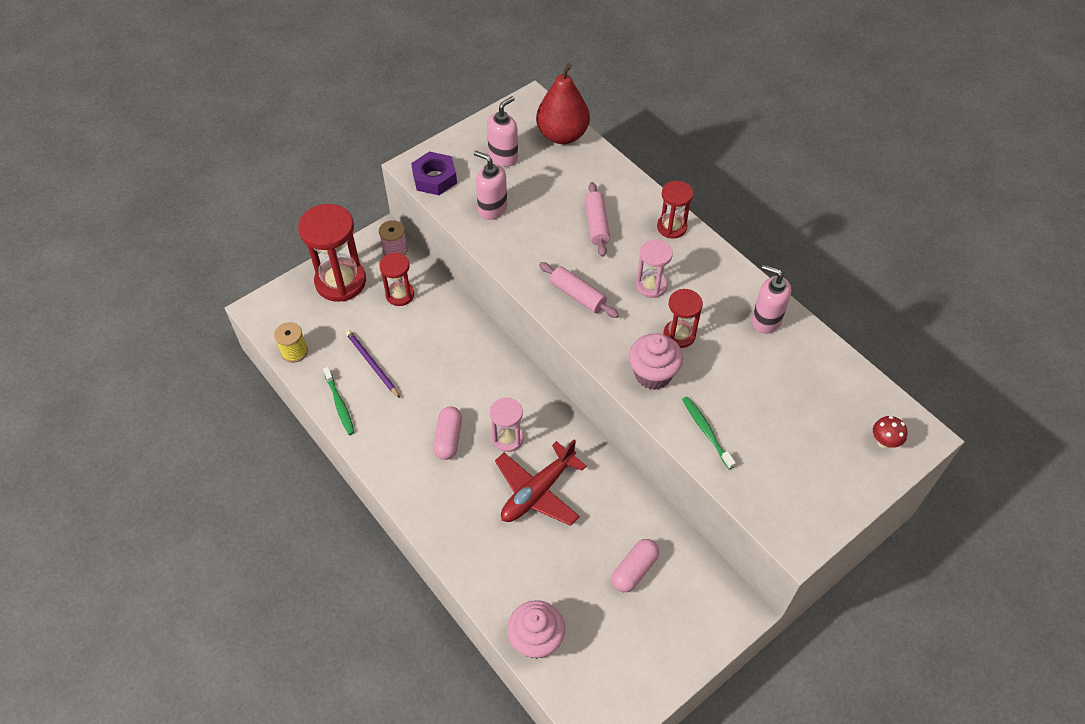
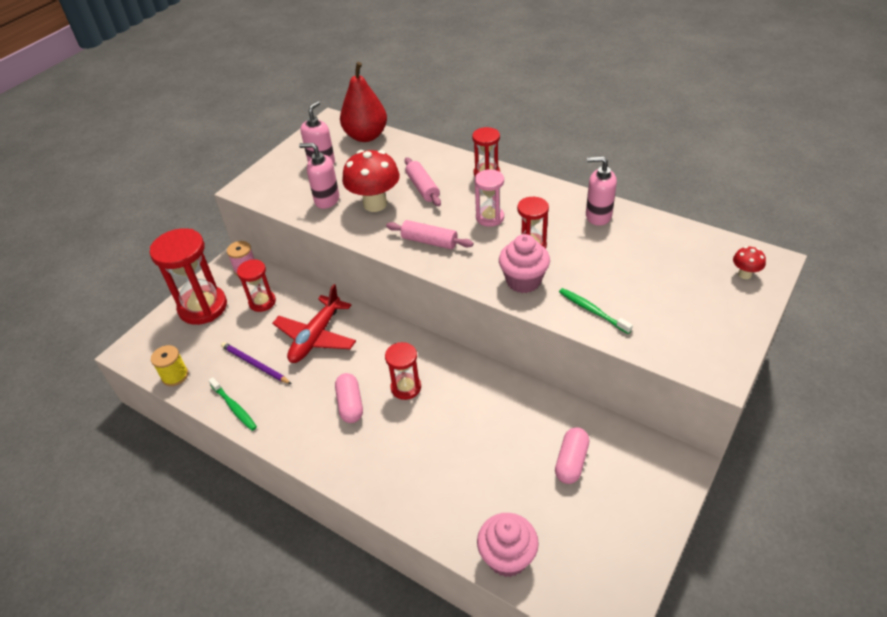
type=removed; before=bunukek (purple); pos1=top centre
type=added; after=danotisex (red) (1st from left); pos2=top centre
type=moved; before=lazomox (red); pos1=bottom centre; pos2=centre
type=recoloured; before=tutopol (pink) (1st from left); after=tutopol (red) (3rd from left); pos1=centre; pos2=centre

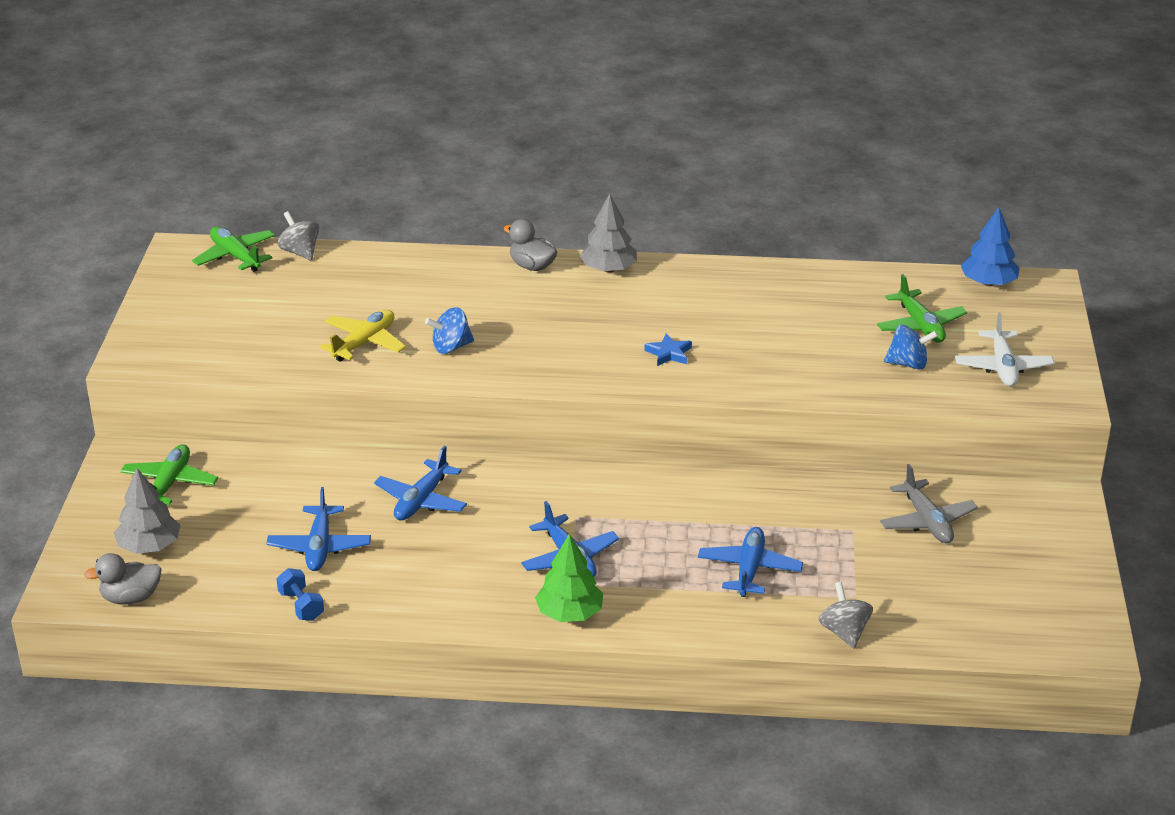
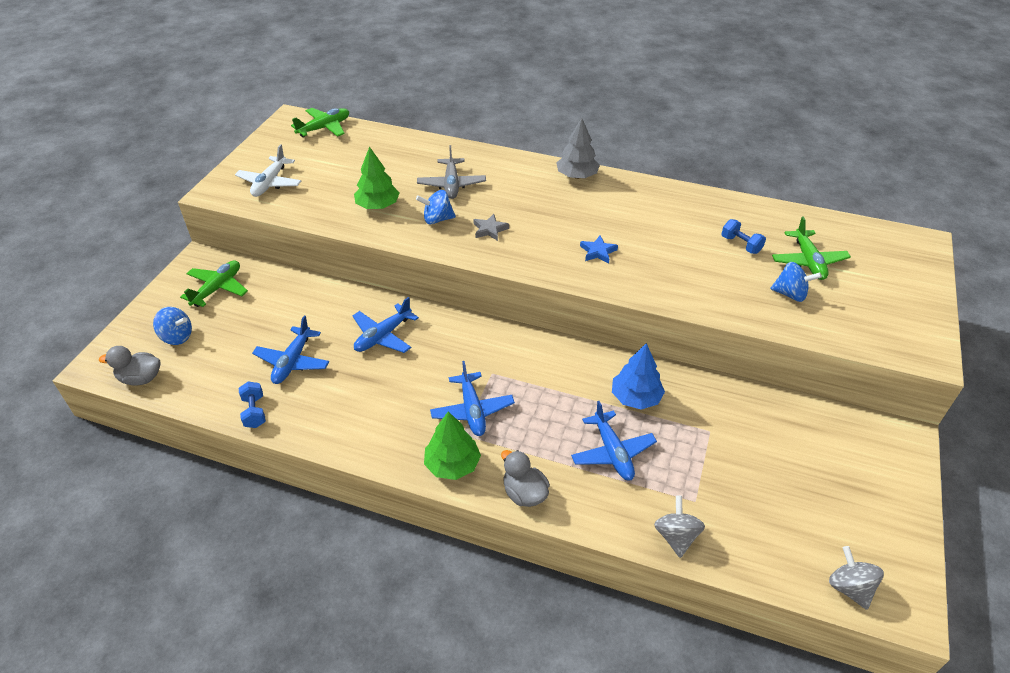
type=added; after=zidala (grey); pos2=centre
type=added; after=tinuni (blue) (2nd from left); pos2=middle right
type=moved; before=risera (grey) (1st from left in the first image); after=risera (grey) (2nd from left); pos1=top left; pos2=bottom right
type=moved; before=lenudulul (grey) (2nd from left); pos1=top centre; pos2=bottom centre
type=moved; before=lazomox (grey); pos1=middle right; pos2=top centre
type=moved; before=lazomox (white); pos1=middle right; pos2=top left
type=moved; before=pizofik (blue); pos1=top right; pos2=centre
type=replaced; before=pizofik (grey) (1st from left); after=risera (blue) (1st from left); pos1=middle left; pos2=middle left
type=replaced; before=lazomox (yellow); after=pizofik (green) (1st from left); pos1=middle left; pos2=top centre
type=turned; before=lazomox (green) (2nd from left); pos1=top left; pos2=top left; turn=75
type=turned; before=lazomox (blue) (4th from left); pos1=bottom centre; pos2=centre; turn=135

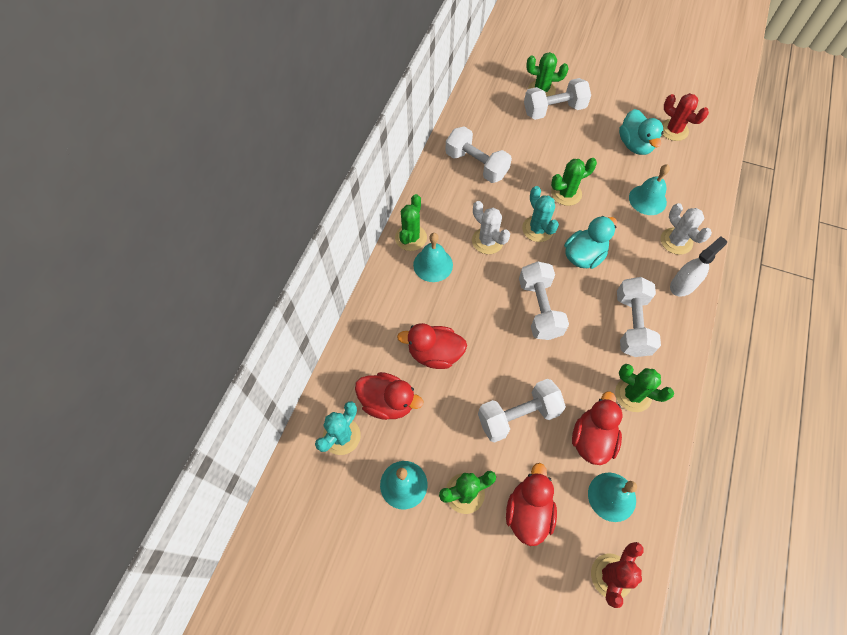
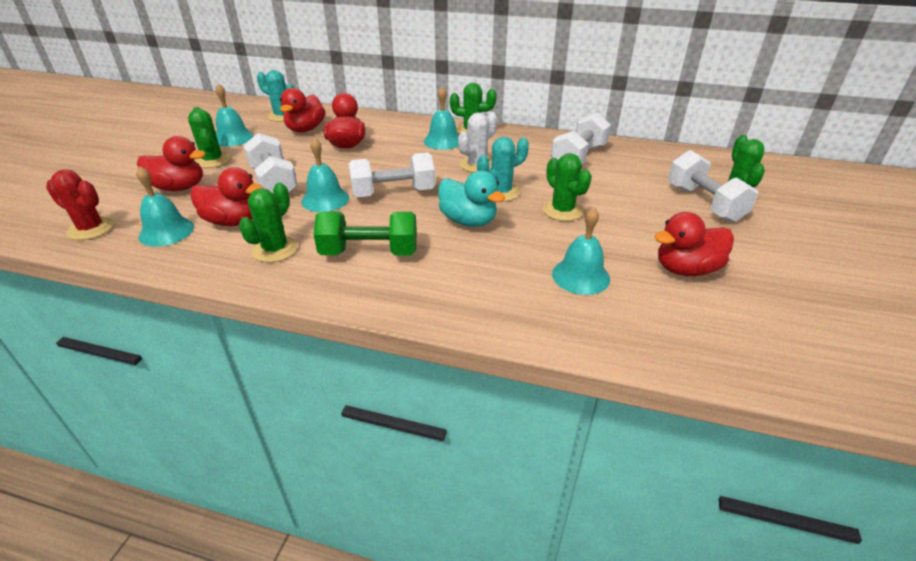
type=removed; before=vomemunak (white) (2nd from left); pos1=middle right
type=removed; before=vomemunak (red) (2nd from left); pos1=top right
type=removed; before=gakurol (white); pos1=middle right
type=added; after=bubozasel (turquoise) (3rd from left); pos2=top centre
type=recoloured; before=tinuni (white) (5th from left); after=tinuni (green); pos1=middle right; pos2=centre
type=recoloured; before=lenudulul (turquoise) (2nd from left); after=lenudulul (red) (5th from left); pos1=top right; pos2=middle right

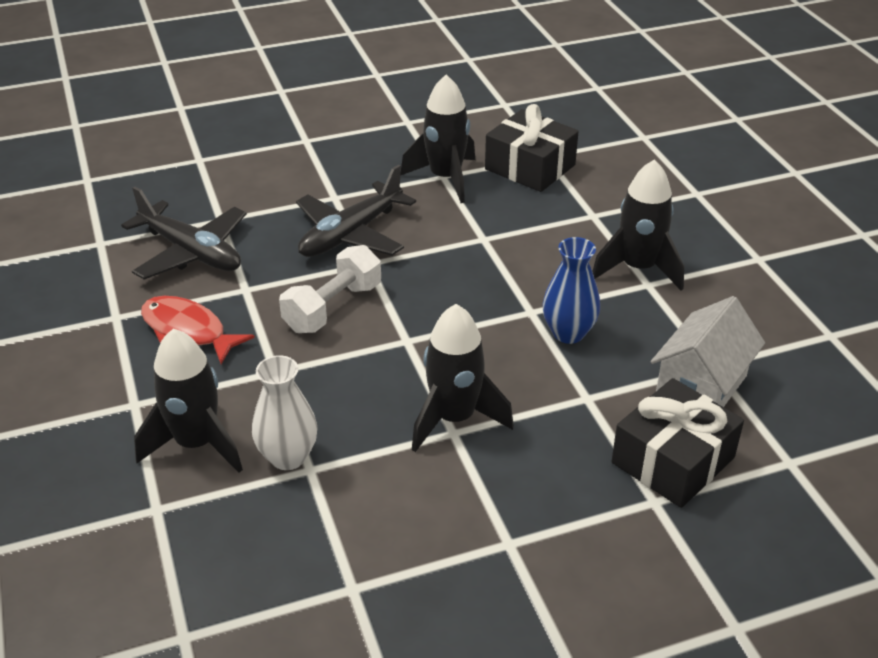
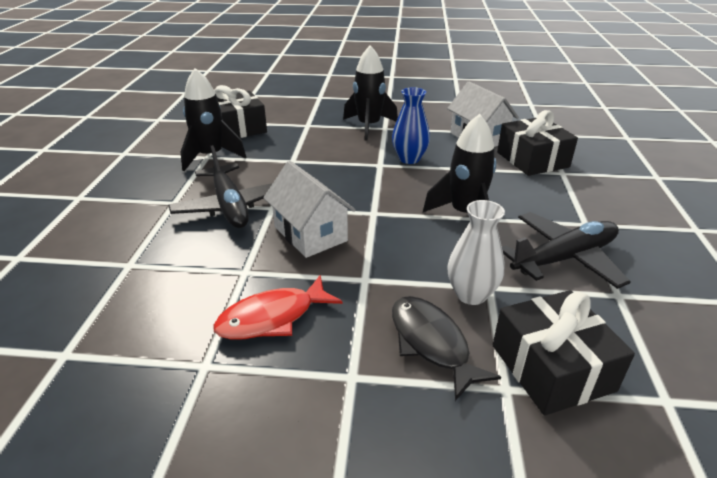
type=added; after=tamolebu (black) (3rd from left); pos2=bottom right
type=moved; before=lazomox (black) (1st from left in the first image); after=lazomox (black) (2nd from left); pos1=middle left; pos2=middle right
type=replaced; before=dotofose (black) (1st from left); after=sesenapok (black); pos1=middle left; pos2=bottom centre
type=replaced; before=tinuni (white); after=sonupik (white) (1st from left); pos1=centre; pos2=centre

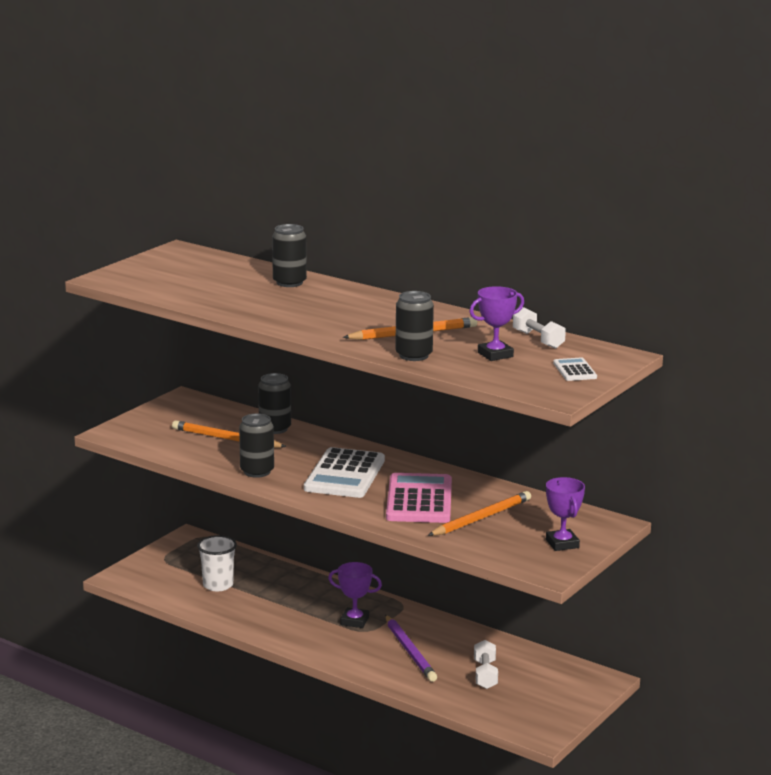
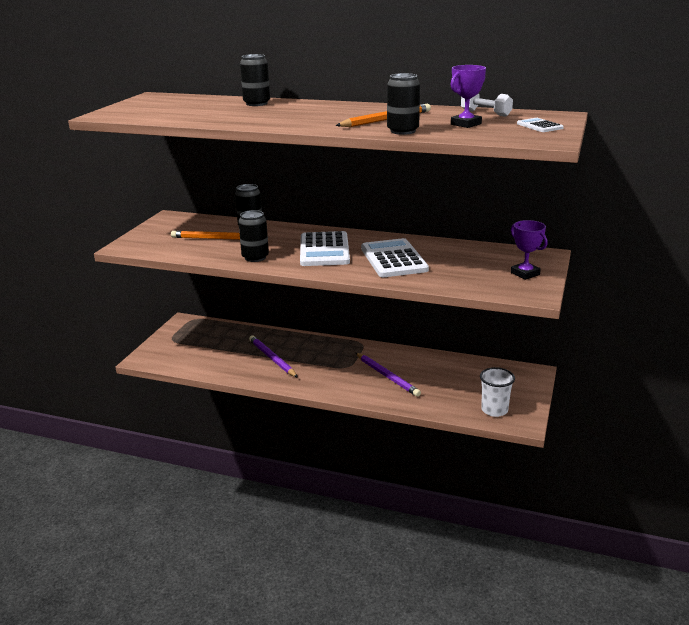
type=removed; before=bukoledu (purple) (1st from left); pos1=bottom centre
type=removed; before=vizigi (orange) (3rd from left); pos1=centre
type=removed; before=tinuni (white) (1st from left); pos1=bottom centre
type=added; after=vizigi (purple) (1st from left); pos2=centre
type=moved; before=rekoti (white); pos1=bottom left; pos2=middle right
type=recoloured; before=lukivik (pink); after=lukivik (white) (2nd from left); pos1=centre; pos2=centre

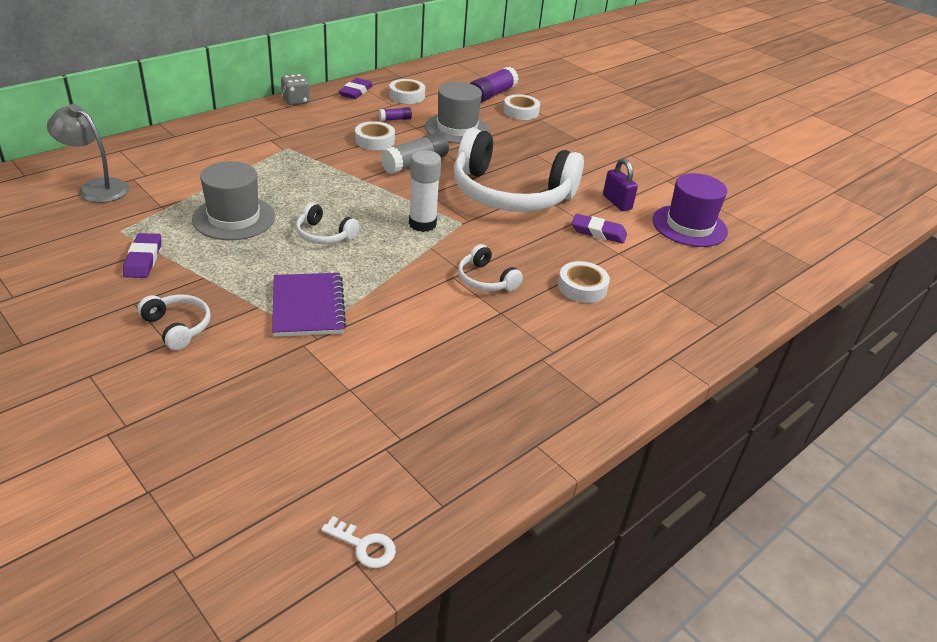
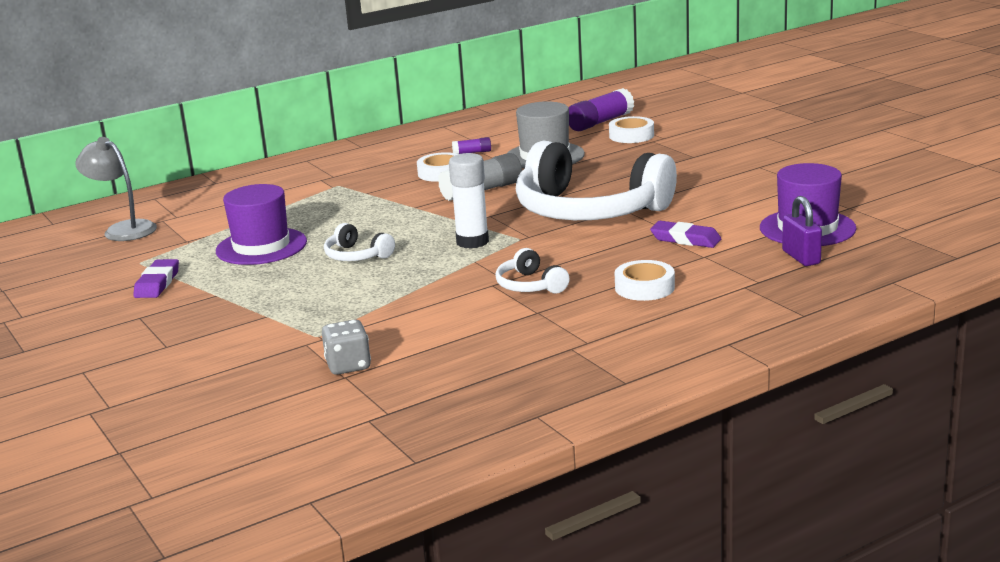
type=removed; before=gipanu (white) (1st from left); pos1=middle left
type=removed; before=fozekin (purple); pos1=middle left
type=removed; before=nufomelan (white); pos1=bottom centre
type=removed; before=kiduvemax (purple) (2nd from left); pos1=top centre
type=removed; before=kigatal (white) (2nd from left); pos1=top centre
type=moved; before=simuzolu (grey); pos1=top left; pos2=centre
type=moved; before=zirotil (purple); pos1=top centre; pos2=middle right
type=recoloured; before=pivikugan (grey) (1st from left); after=pivikugan (purple) (1st from left); pos1=top left; pos2=middle left

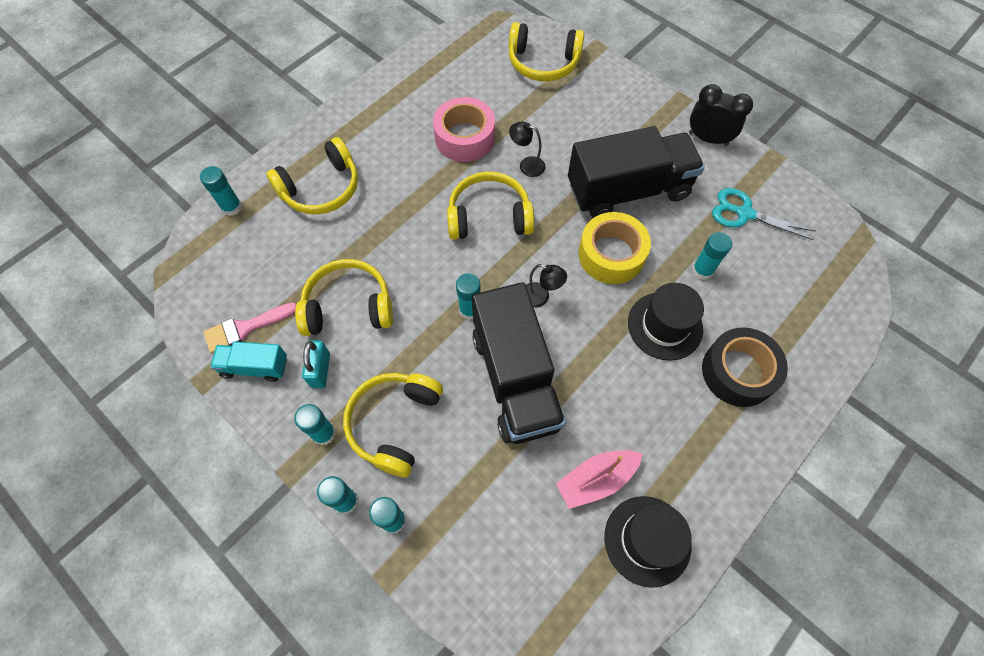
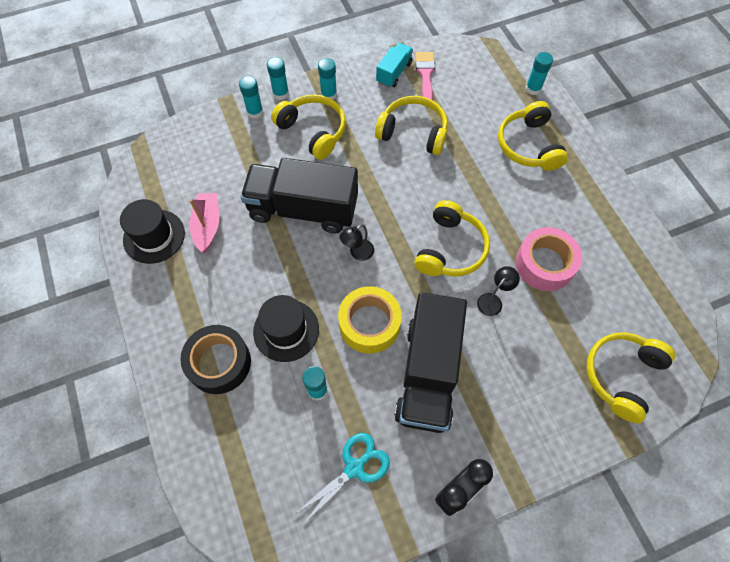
type=removed; before=zirotil (turquoise); pos1=middle left
type=removed; before=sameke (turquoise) (5th from left); pos1=centre
type=turned; before=gipanu (yellow) (2nd from left); pos1=centre; pos2=top centre; turn=-90

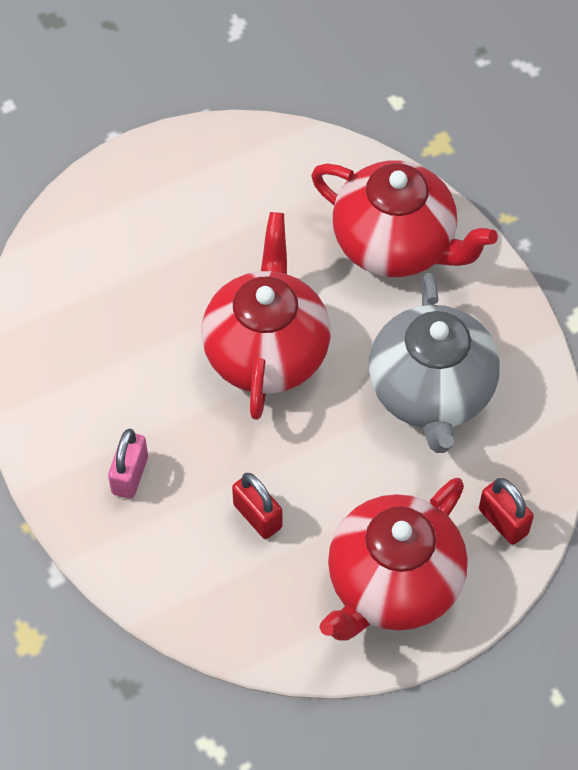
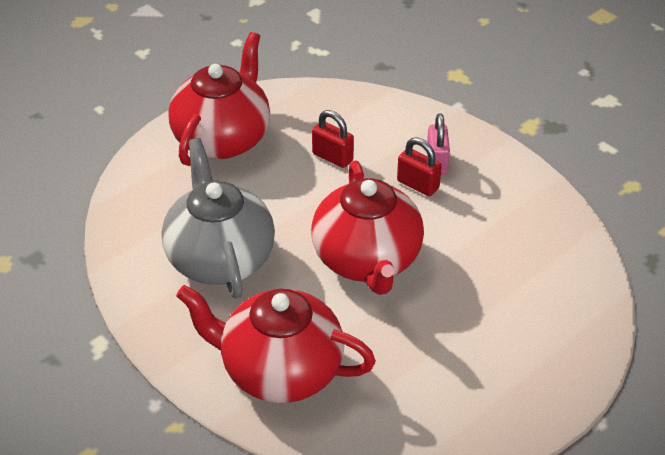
type=moved; before=zirotil (red) (2nd from left); pos1=middle right; pos2=centre

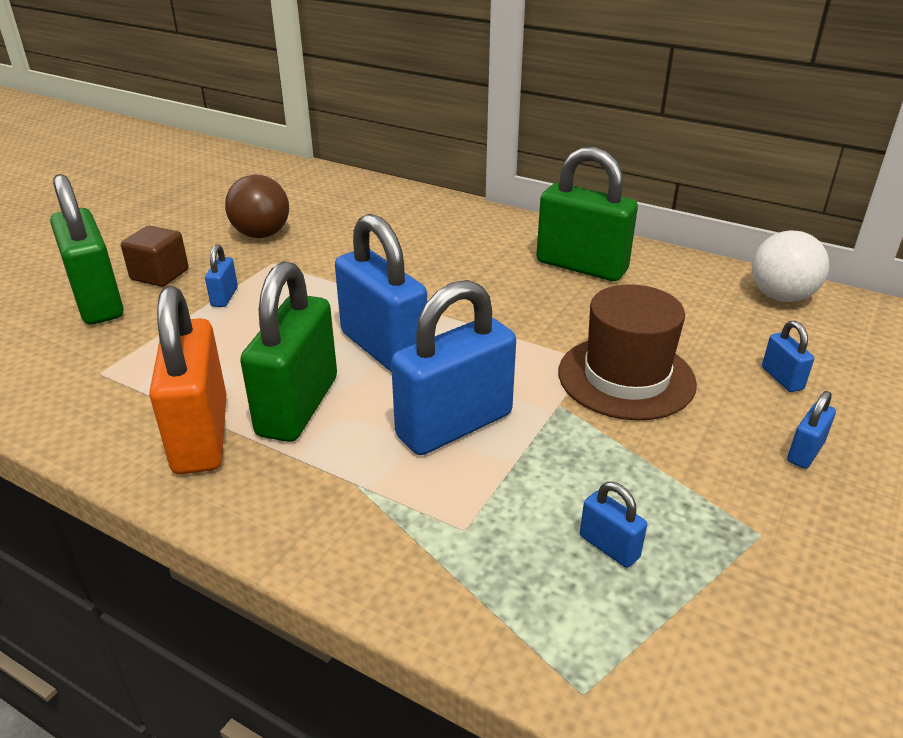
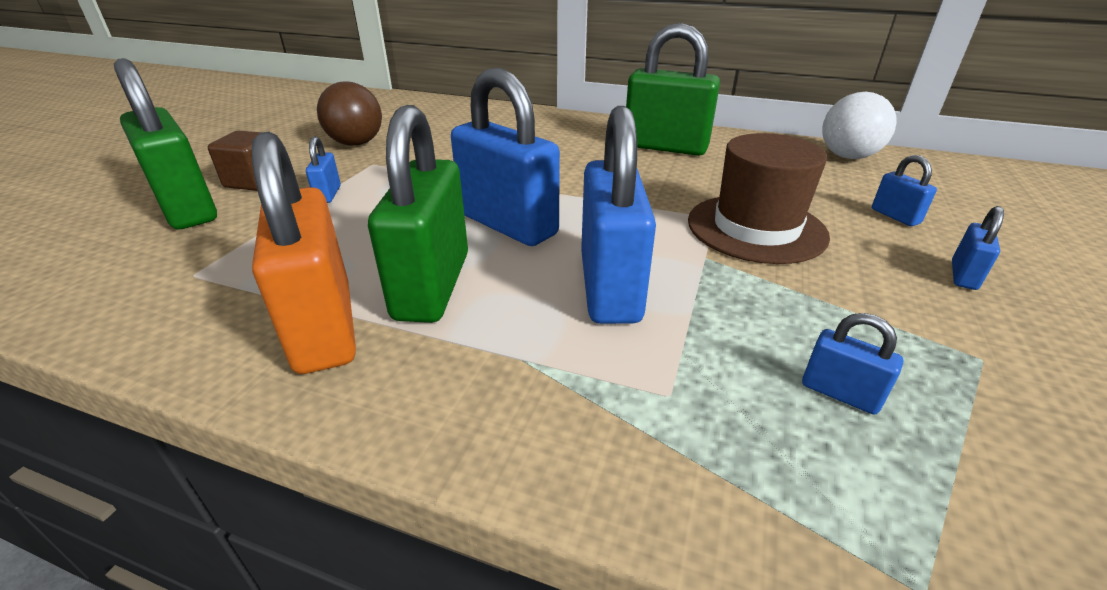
type=turned; before=zirotil (blue) (3rd from left); pos1=centre; pos2=centre; turn=-45

